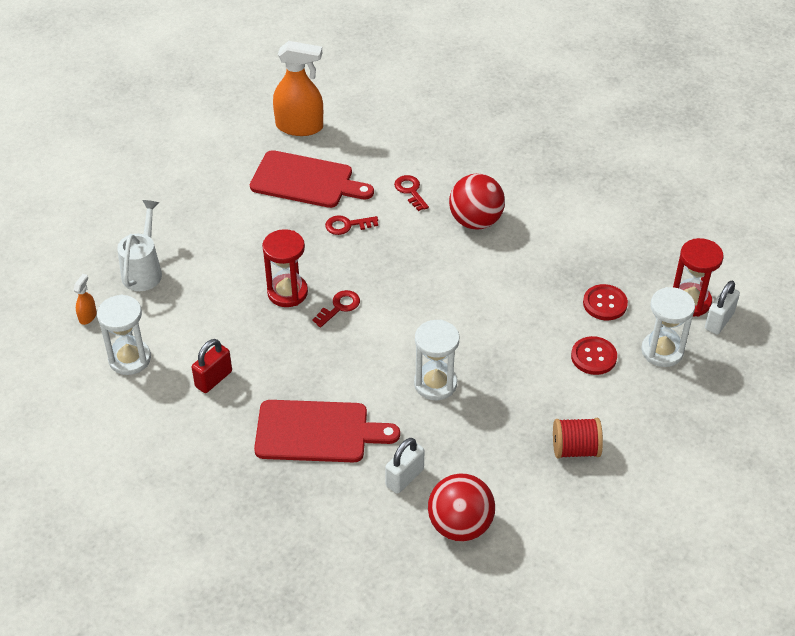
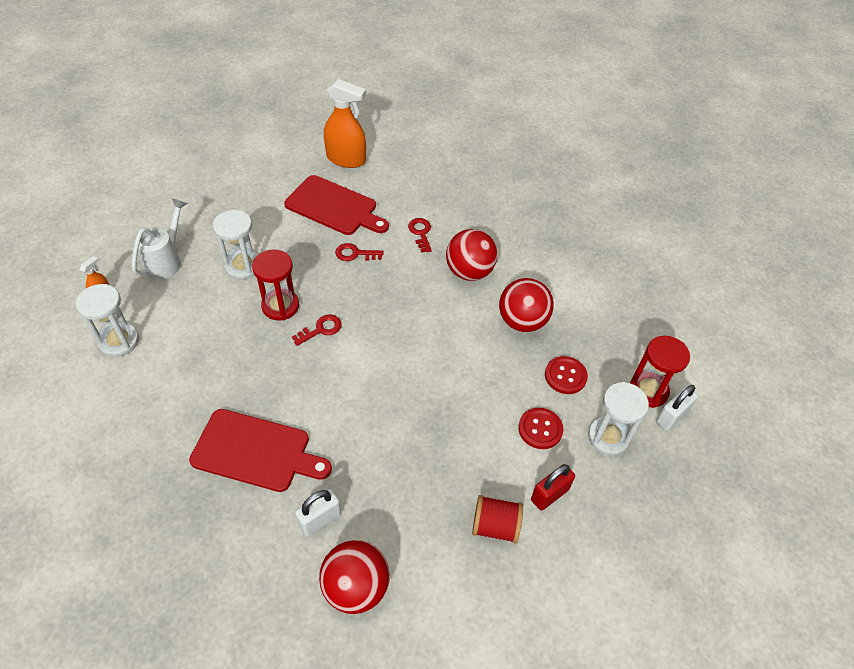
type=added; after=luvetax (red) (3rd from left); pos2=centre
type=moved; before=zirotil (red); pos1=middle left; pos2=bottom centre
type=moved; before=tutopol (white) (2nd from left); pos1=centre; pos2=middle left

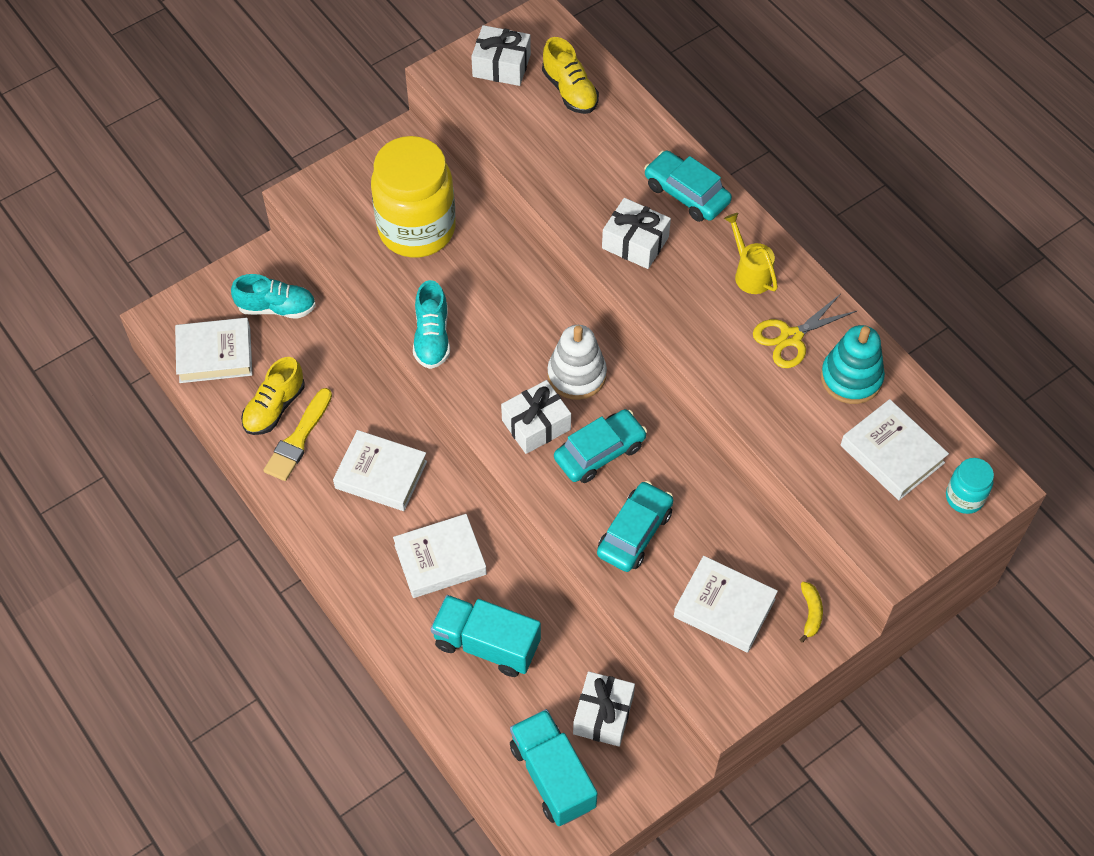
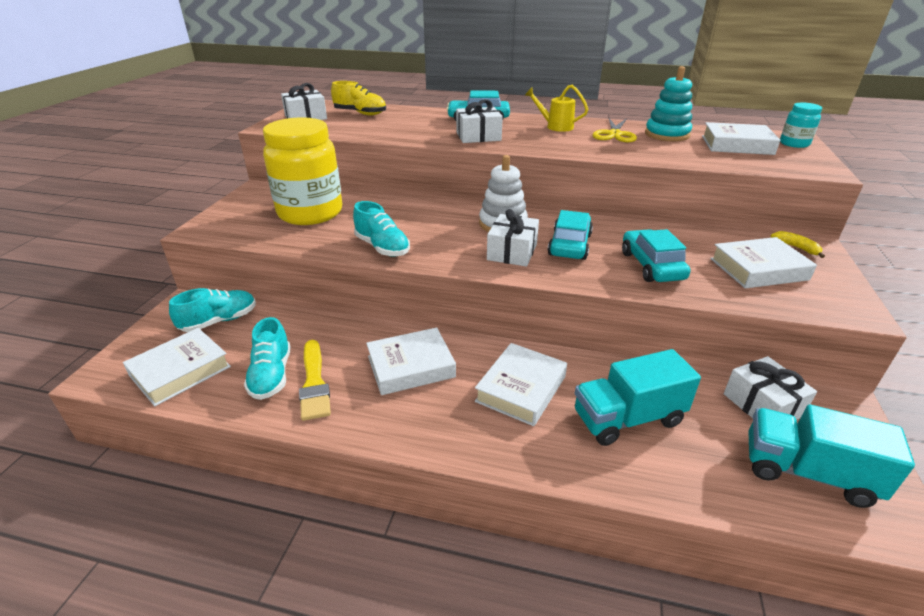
type=recoloured; before=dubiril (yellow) (1st from left); after=dubiril (turquoise) (2nd from left); pos1=middle left; pos2=middle left

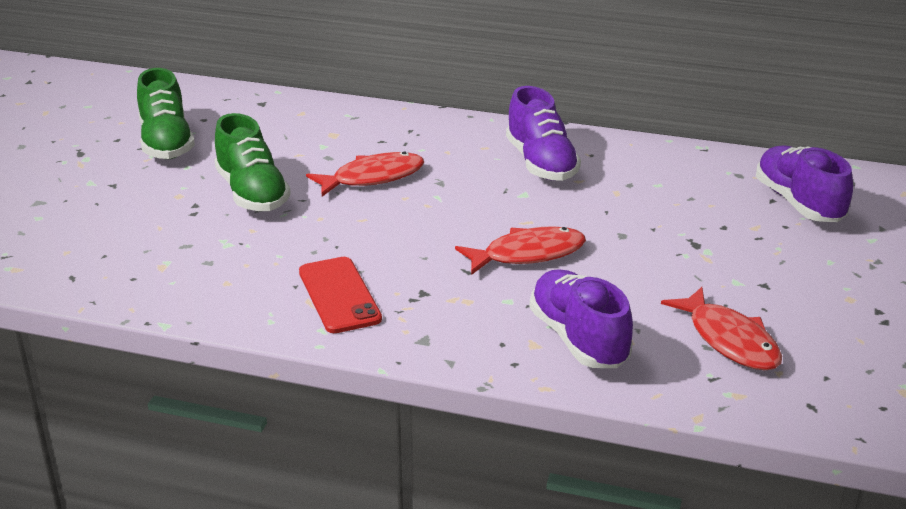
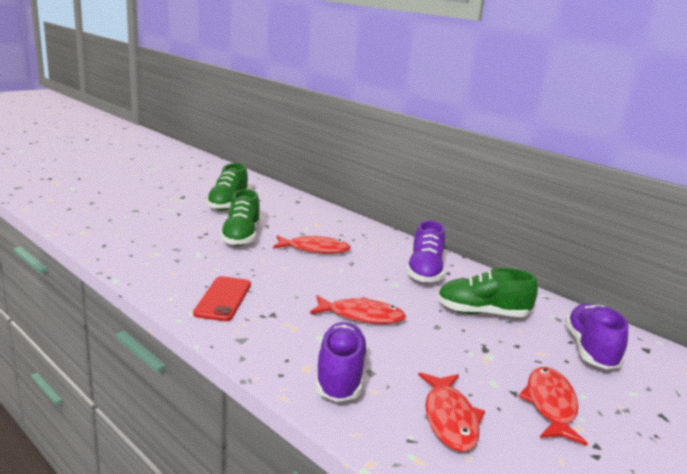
type=added; after=dubiril (green) (3rd from left); pos2=middle right
type=added; after=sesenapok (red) (4th from left); pos2=bottom right

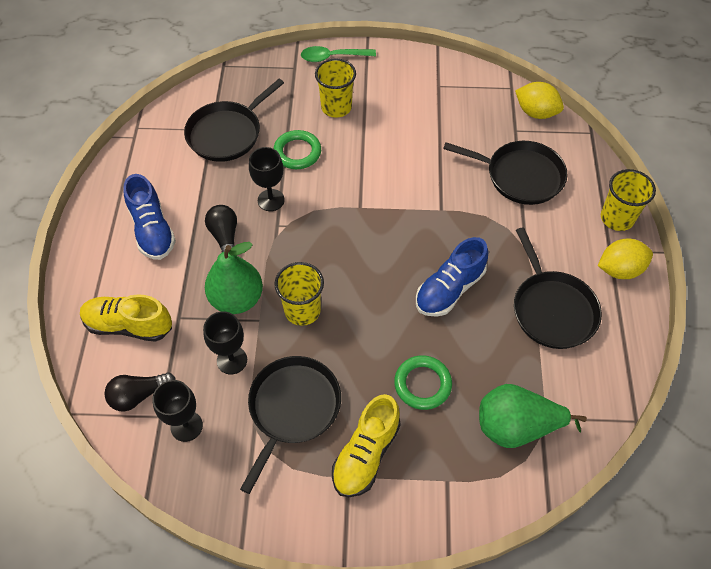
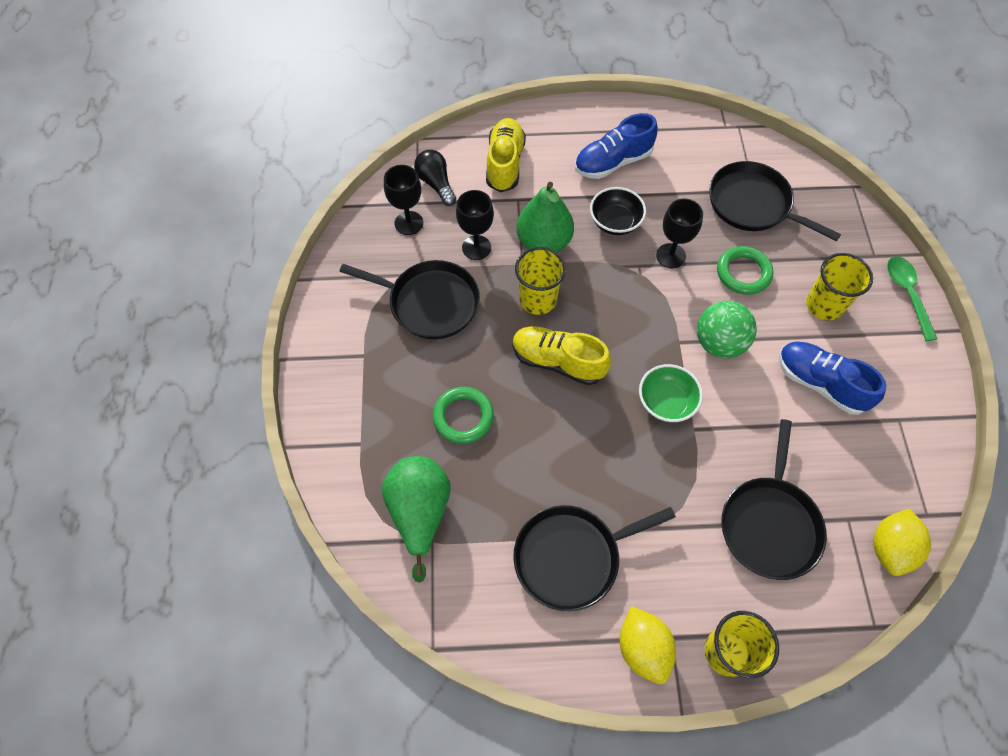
type=added; after=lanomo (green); pos2=centre
type=added; after=luvetax (green); pos2=middle right
type=moved; before=dubiril (yellow) (2nd from left); pos1=bottom centre; pos2=centre
type=moved; before=dubiril (blue) (2nd from left); pos1=centre; pos2=middle right
type=replaced; before=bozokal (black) (2nd from left); after=lanomo (black); pos1=middle left; pos2=top centre

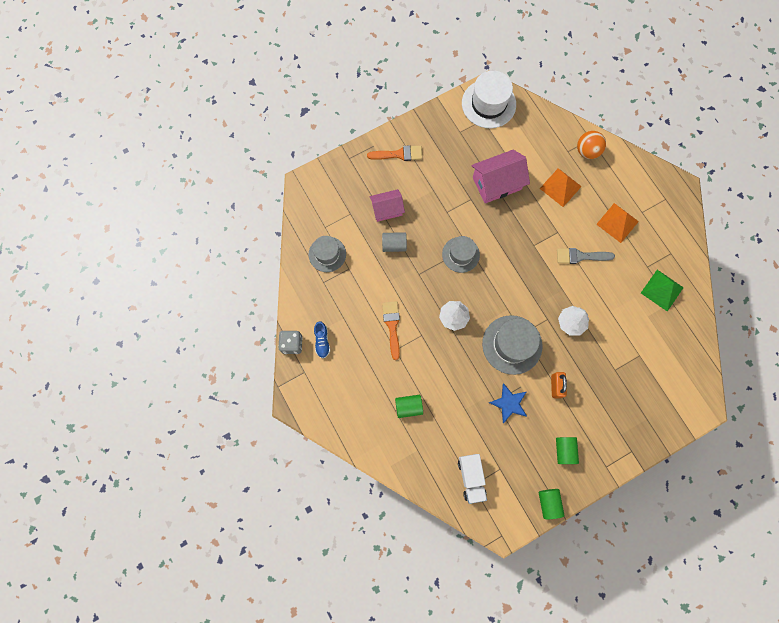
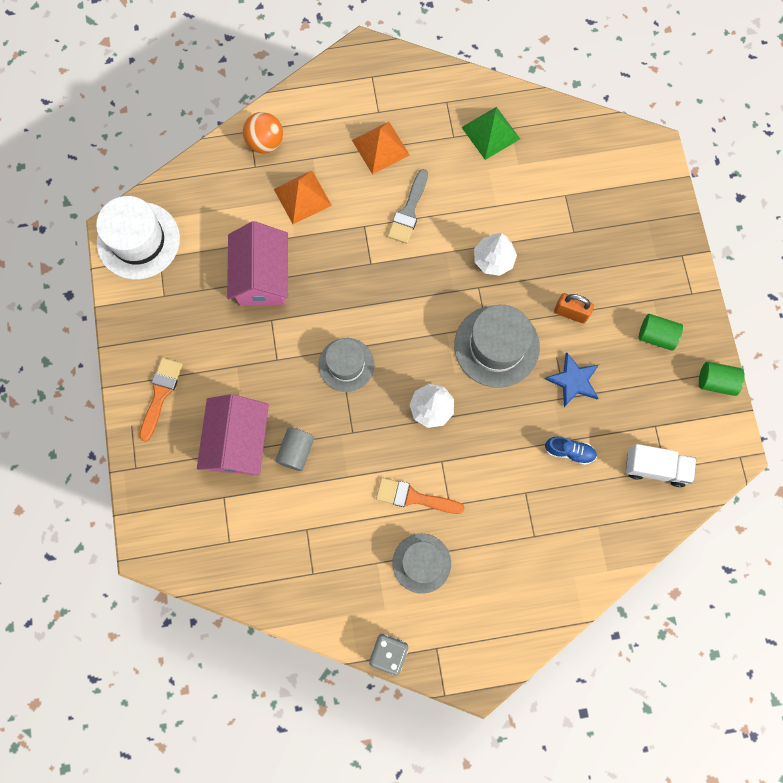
type=removed; before=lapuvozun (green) (1st from left); pos1=centre
type=moved; before=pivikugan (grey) (1st from left in the first image); after=pivikugan (grey) (2nd from left); pos1=centre; pos2=bottom centre
type=moved; before=dubiril (blue); pos1=centre; pos2=middle right
type=resized; before=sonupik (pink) (1st from left); pos1=top centre; pos2=middle left; scale=1.56

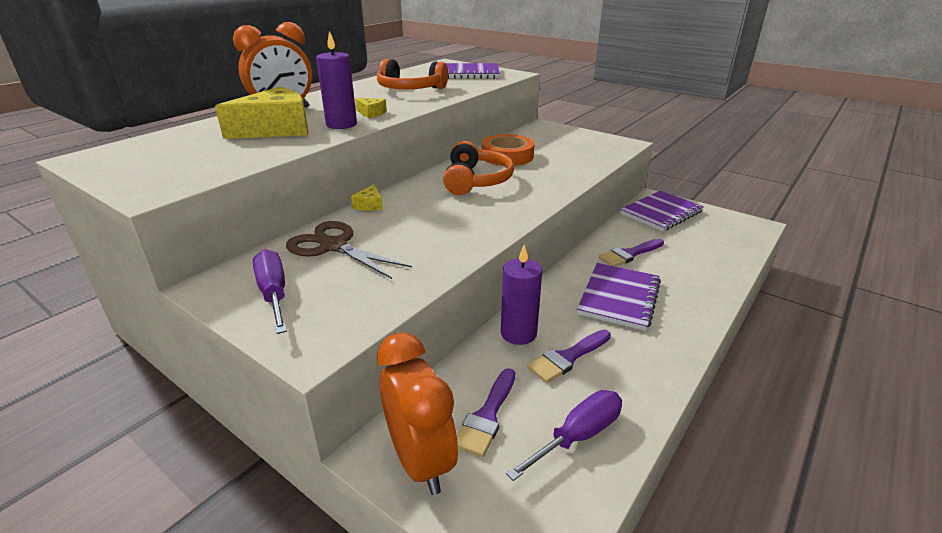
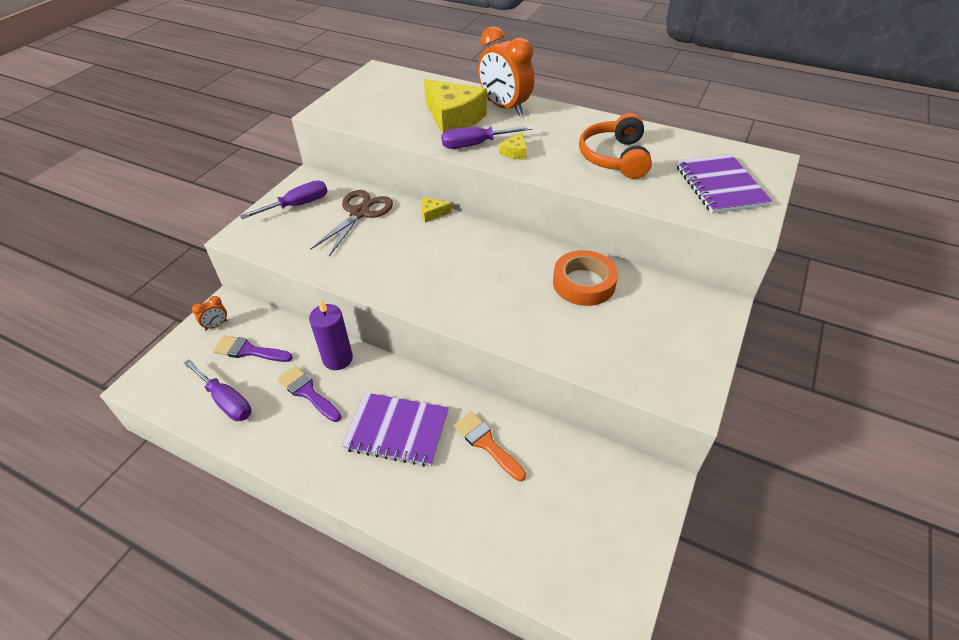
type=removed; before=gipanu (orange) (2nd from left); pos1=top centre
type=removed; before=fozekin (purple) (3rd from left); pos1=middle right
type=replaced; before=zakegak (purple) (1st from left); after=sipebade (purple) (3rd from left); pos1=top centre; pos2=top centre
type=recoloured; before=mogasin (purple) (3rd from left); after=mogasin (orange); pos1=middle right; pos2=bottom centre
type=resized; before=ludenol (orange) (2nd from left in the first image); pos1=bottom centre; pos2=middle left; scale=0.43

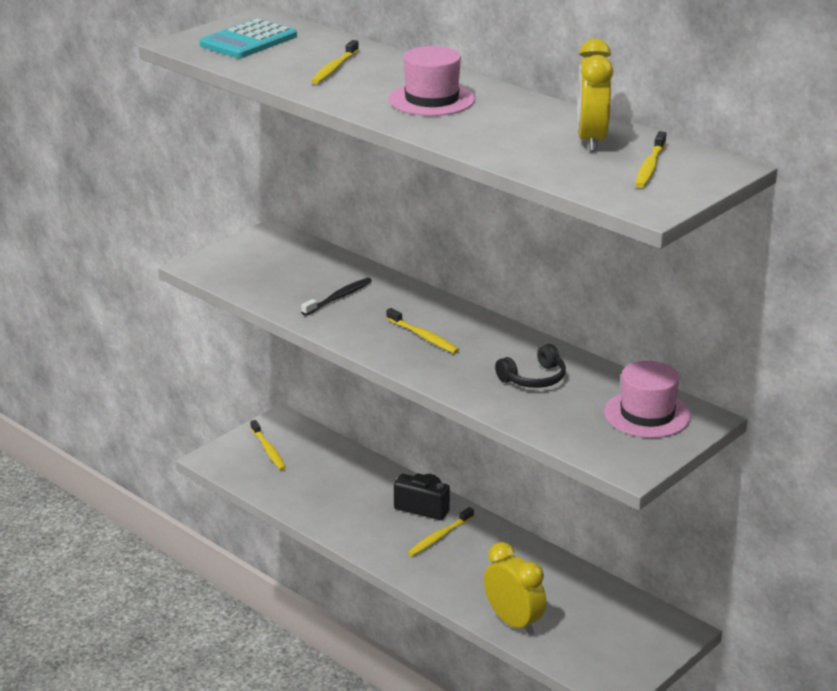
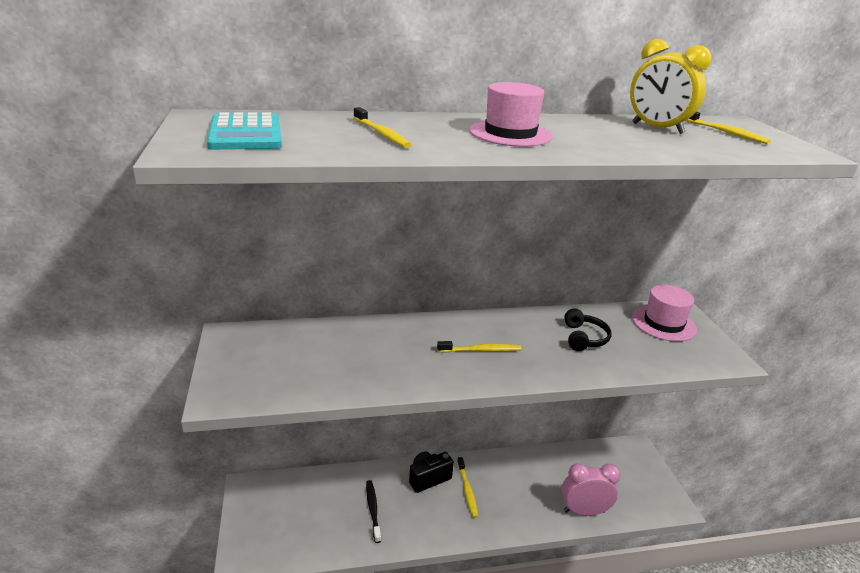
type=removed; before=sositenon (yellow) (1st from left); pos1=middle left
type=moved; before=sositenon (black); pos1=centre; pos2=bottom centre
type=recoloured; before=ludenol (yellow) (1st from left); after=ludenol (pink); pos1=bottom centre; pos2=bottom right

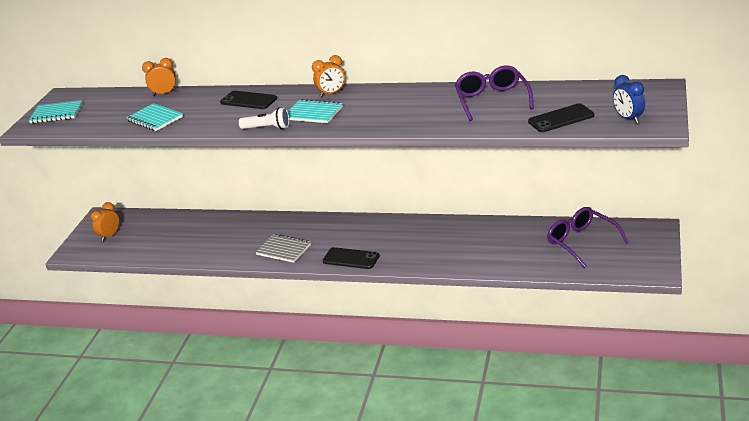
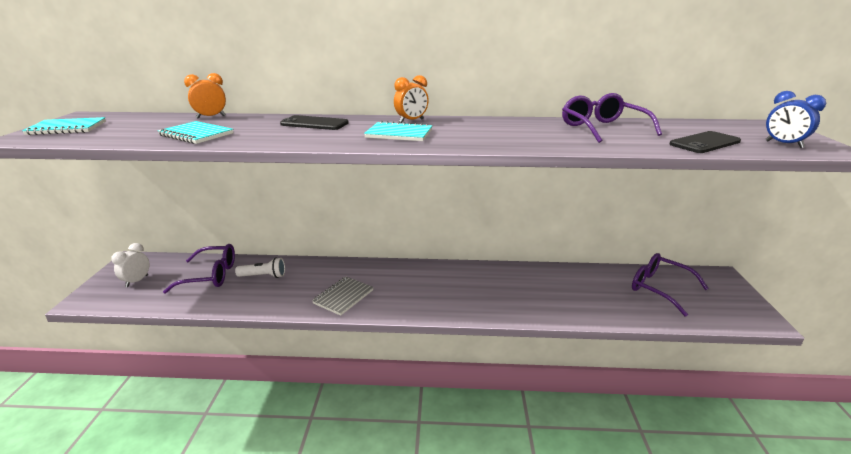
type=removed; before=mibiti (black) (2nd from left); pos1=centre
type=added; after=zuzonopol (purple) (1st from left); pos2=middle left
type=moved; before=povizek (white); pos1=top centre; pos2=middle left
type=recoloured; before=ludenol (orange) (1st from left); after=ludenol (white); pos1=middle left; pos2=middle left
type=turned; before=fozekin (grey); pos1=centre; pos2=centre; turn=-75

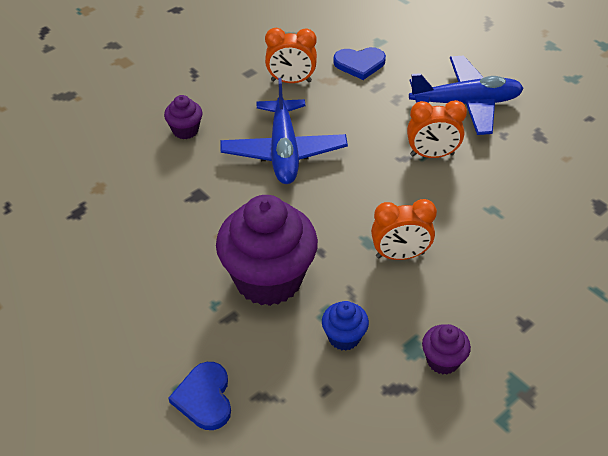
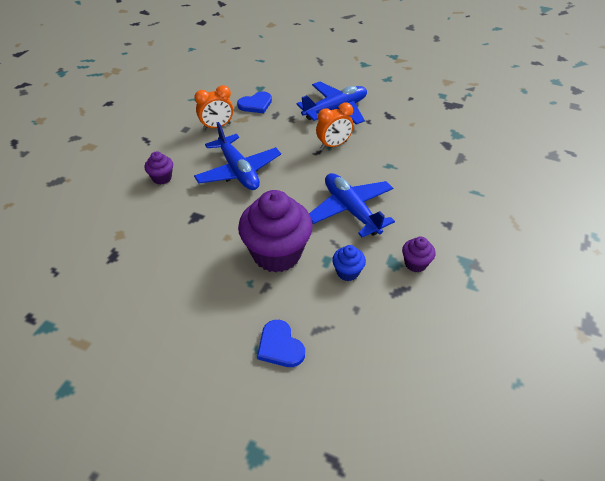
type=replaced; before=ludenol (orange) (2nd from left); after=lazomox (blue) (3rd from left); pos1=centre; pos2=centre

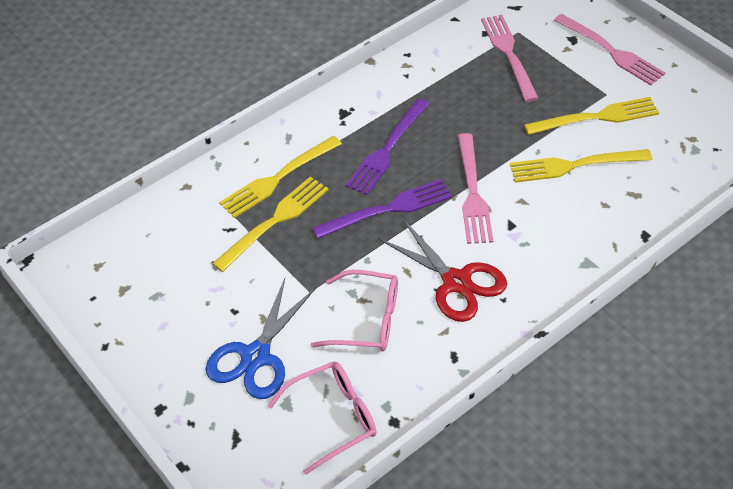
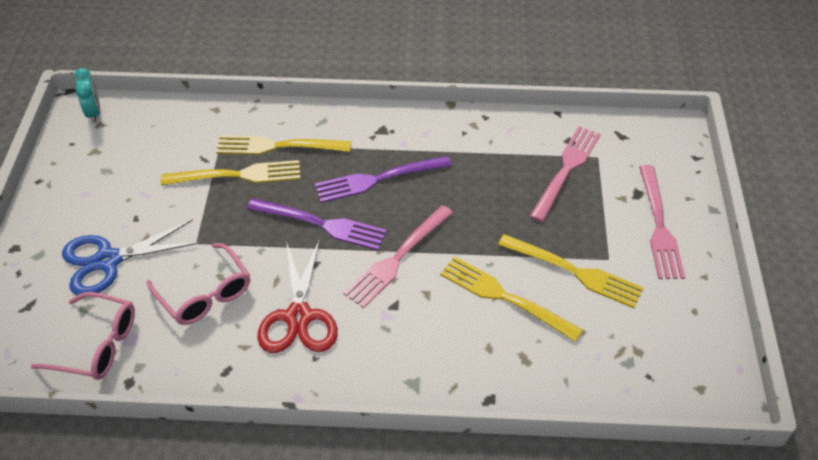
type=added; after=ludenol (turquoise); pos2=top left

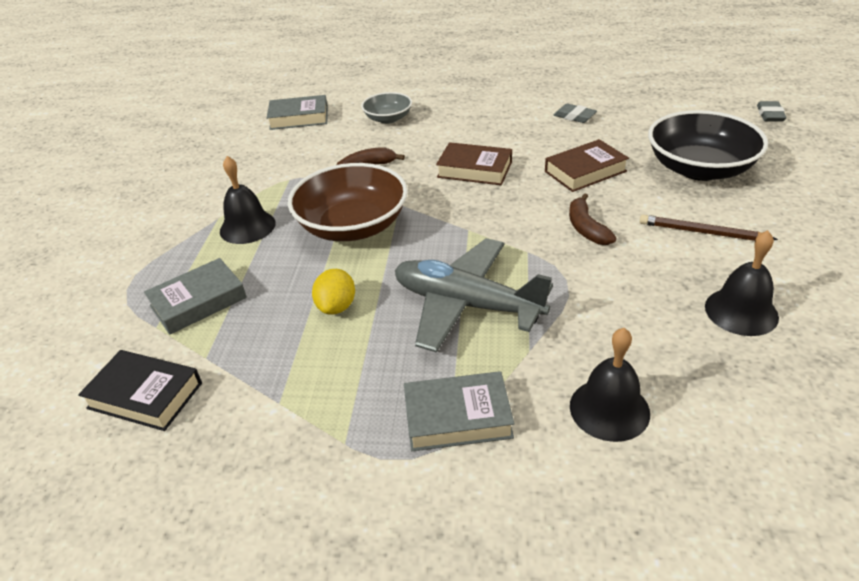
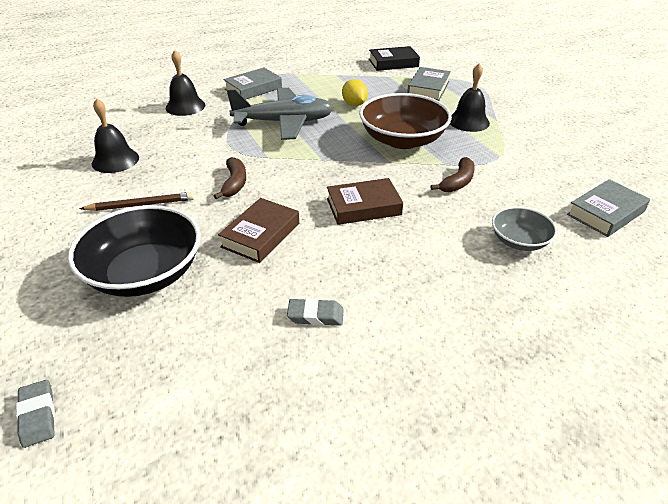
type=turned; before=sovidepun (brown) (2nd from left in the first image); pos1=middle right; pos2=centre; turn=45

